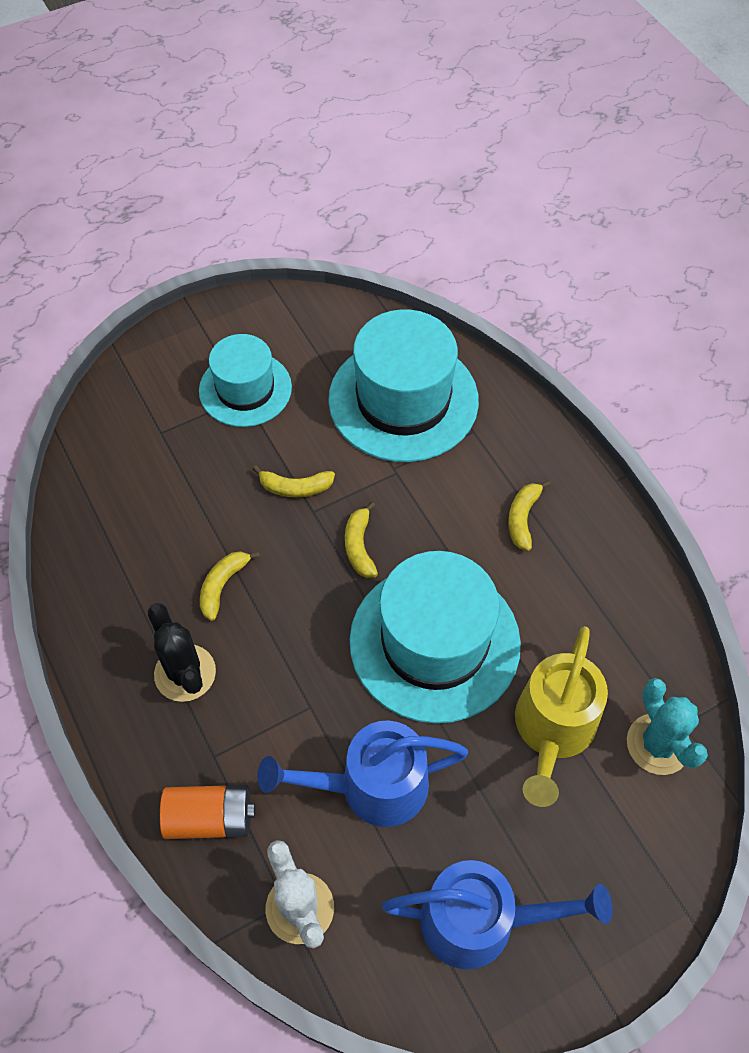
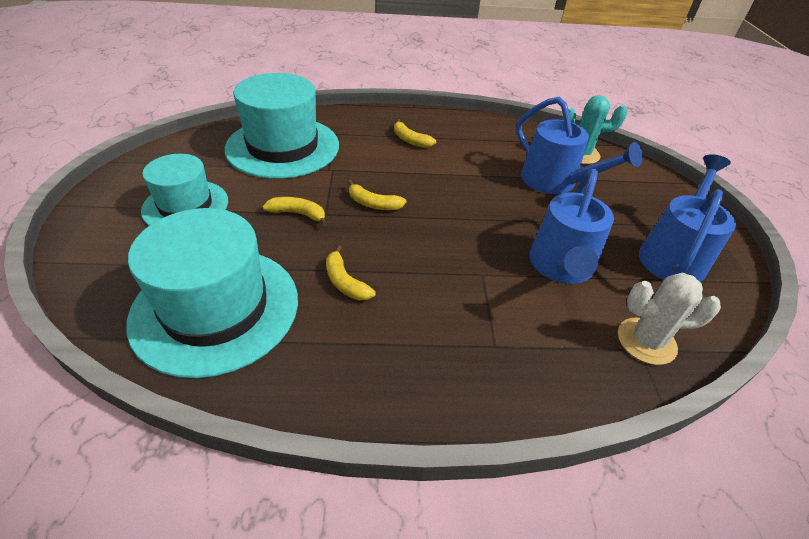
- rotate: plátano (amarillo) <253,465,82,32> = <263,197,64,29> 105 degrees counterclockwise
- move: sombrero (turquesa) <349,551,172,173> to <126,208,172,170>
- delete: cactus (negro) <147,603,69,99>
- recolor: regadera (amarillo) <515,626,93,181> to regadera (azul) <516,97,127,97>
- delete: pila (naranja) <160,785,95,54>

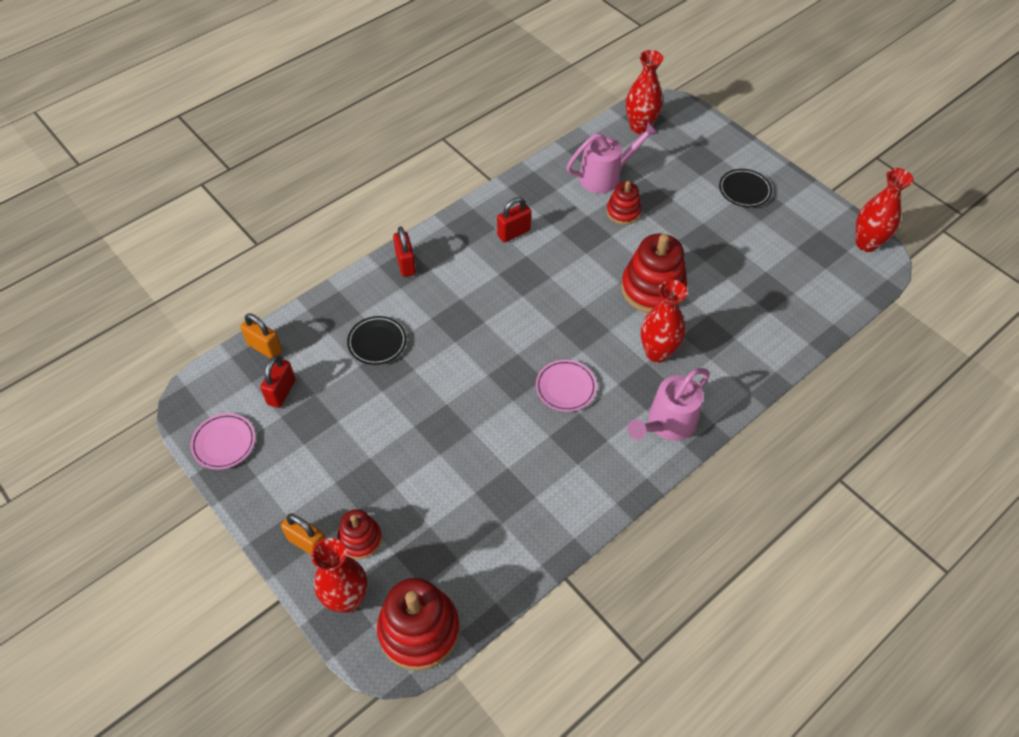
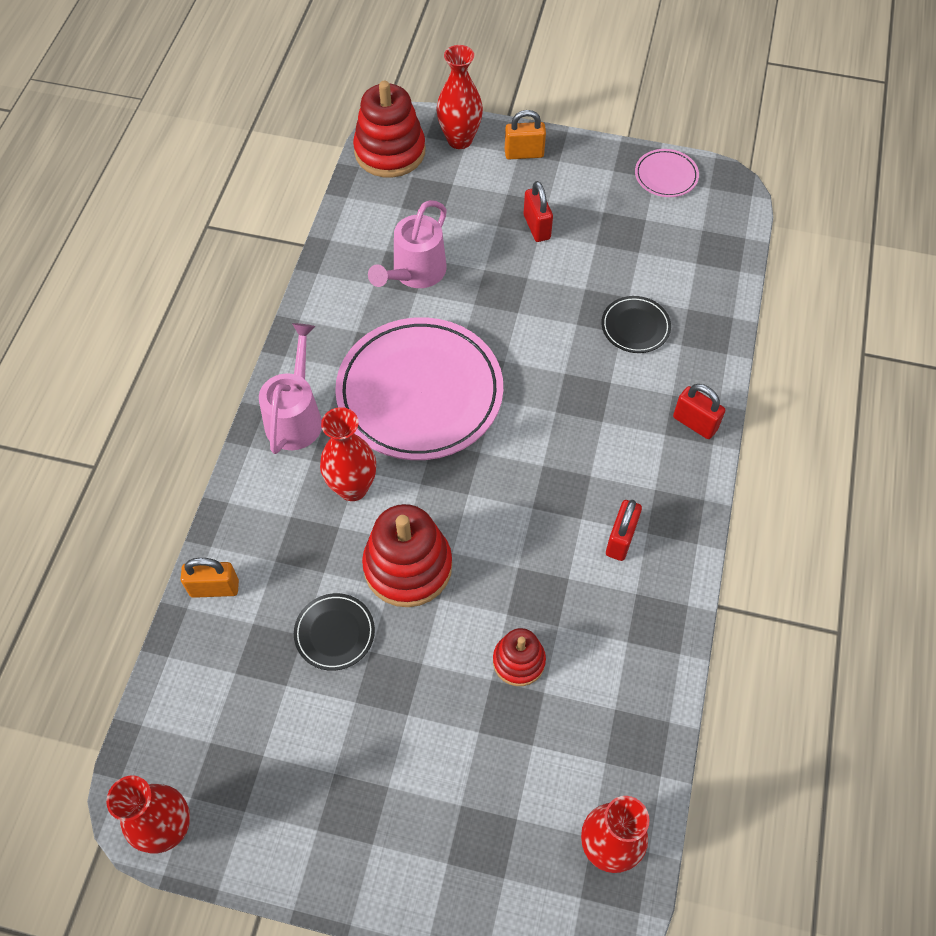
- move: regadera (rosa) <566,122,93,71> to <368,200,79,88>
- move: plato (negro) <719,169,53,38> to <294,593,81,78>
- move: candado (naranja) <240,313,42,46> to <181,558,58,40>
- move: candado (rojo) <260,356,35,52> to <524,181,29,61>
- resize: plato (rosa) <536,360,61,52> = <335,317,168,143> x2.32
- delete: juguete apilable (rojo) <337,509,45,51>

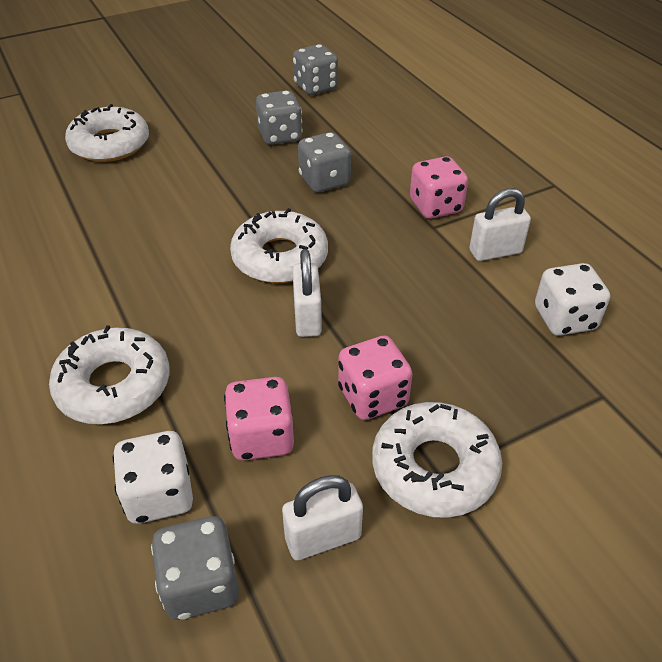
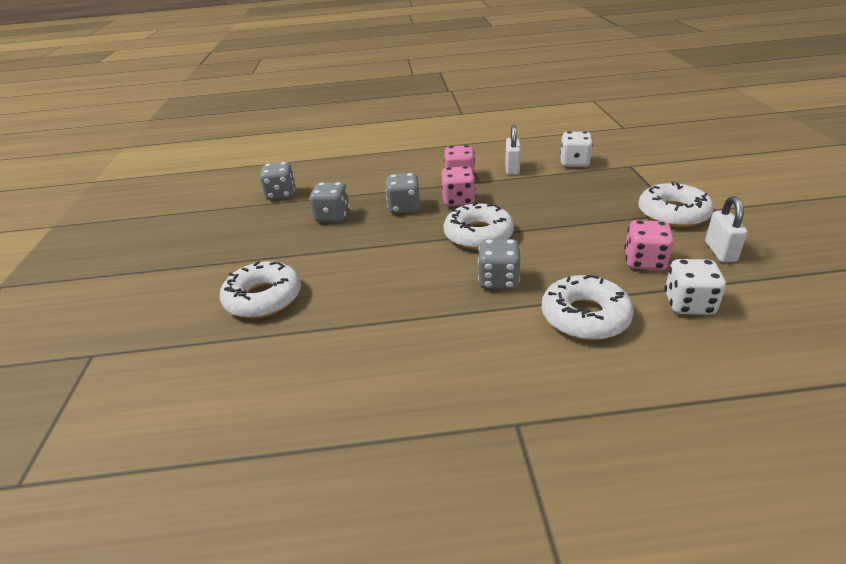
- delete: candado (blanco) <292,249,30,88>
- move: dado (rosa) <338,336,75,84> to <441,166,35,41>
- move: dado (gris) <151,516,88,104> to <478,239,43,50>

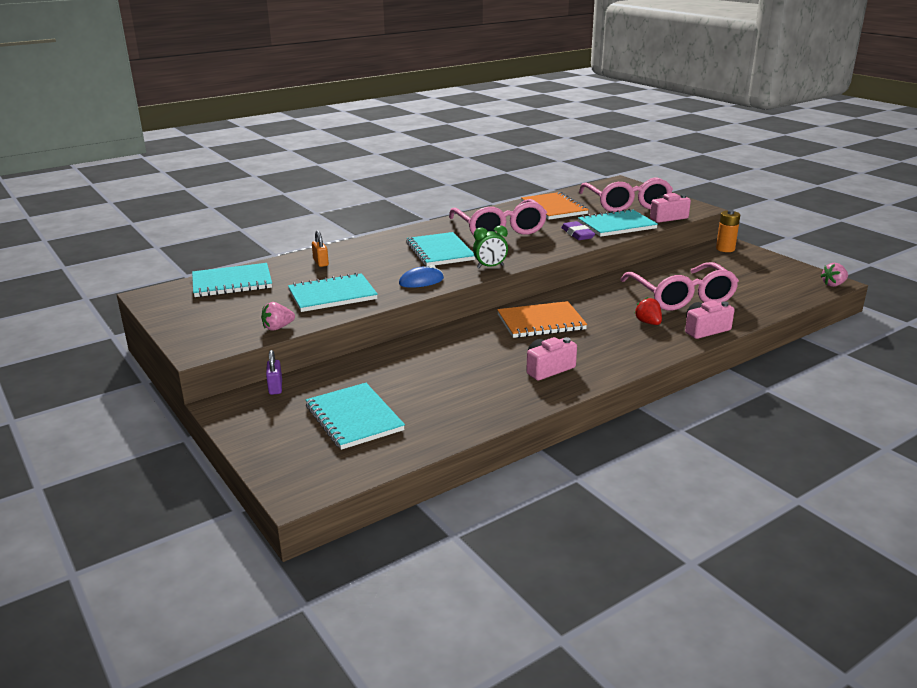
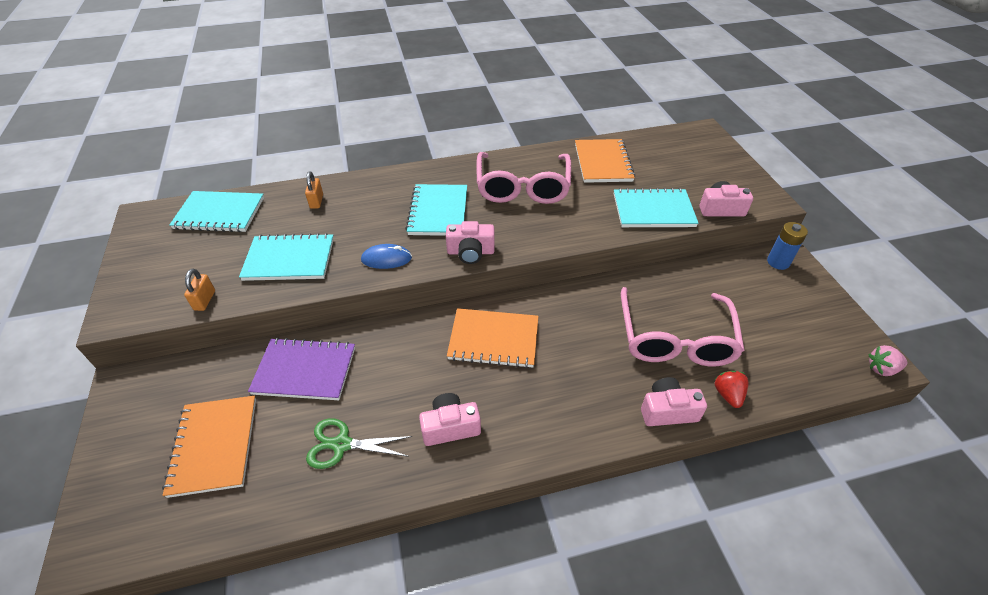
- delete: gafas (rosa) <579,177,94,35>
- recolor: pila (naranja) <716,210,24,42> to pila (azul) <767,222,41,48>
- delete: goma de borrar (morado) <561,221,34,19>
- replace: despertador (verde) <473,225,35,43> to cámara (rosa) <446,221,49,43>
- move: fresa (rojo) <635,297,27,28> to <715,371,33,37>
- replace: fresa (rosa) <261,302,34,29> to candado (naranja) <184,269,31,42>
- delete: candado (morado) <266,350,16,45>
- recolor: cuaderno (turquesa) <306,383,99,67> to cuaderno (naranja) <162,396,94,102>
- insert: cuaderno (morado) <248,338,107,62>
- insert: tijeras (verde) <306,418,106,51>

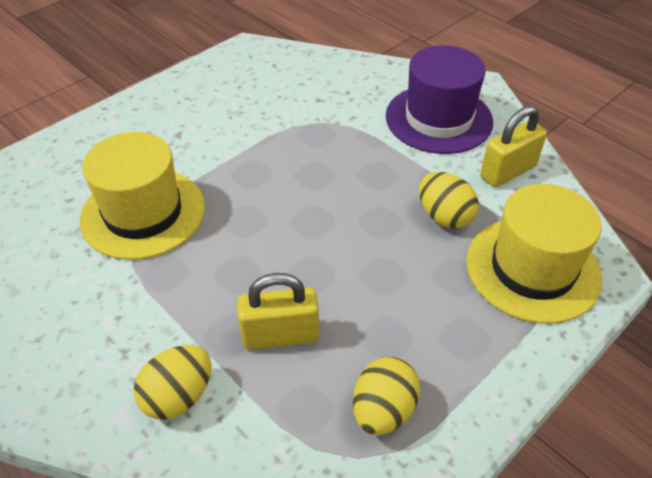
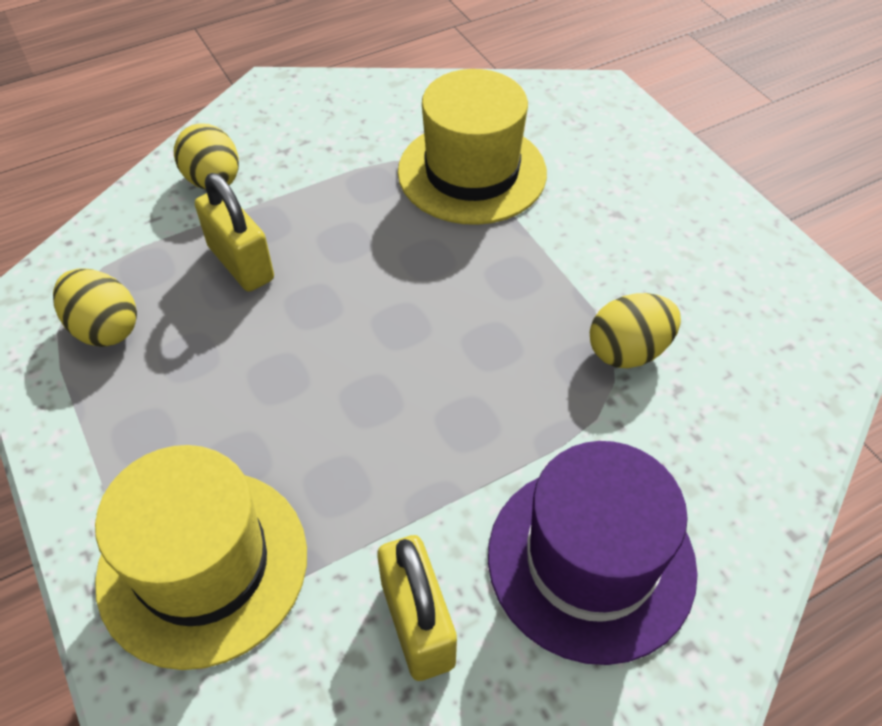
- move: huevo (amarillo) <419,172,59,57> to <590,293,91,75>
- rotate: candado (amarillo) <237,273,82,77> = <195,173,79,119> 45 degrees counterclockwise

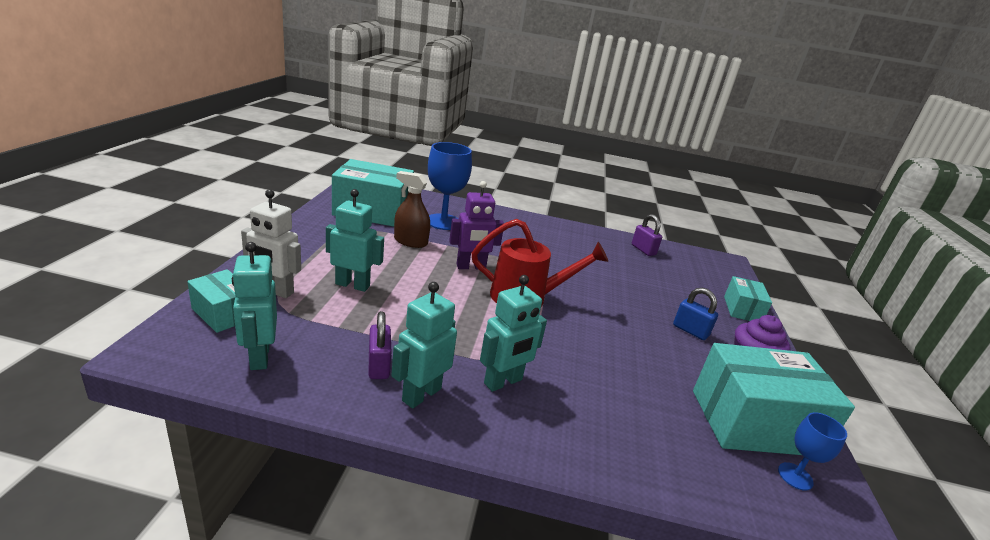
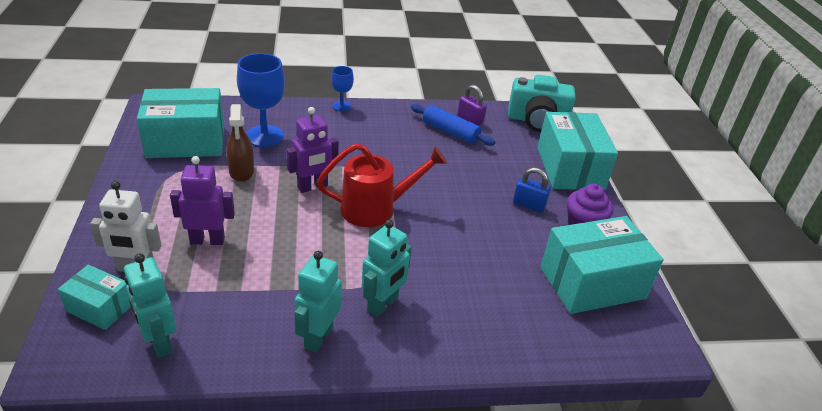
- rotate: pulverizador (marrón) <394,171,36,77> = <226,104,28,78> 105 degrees counterclockwise
- recolor: robot (turquesa) <326,189,58,103> to robot (morado) <170,156,65,89>
- resize: caja (turquesa) <724,276,48,45> = <537,112,81,78> x1.89
- delete: candado (morado) <368,311,23,68>
- move: copa (azul) <778,412,69,79> to <331,66,23,45>
- insert: cámara (turquesa) <508,75,68,57>
- insert: rodillo (azul) <411,104,84,42>

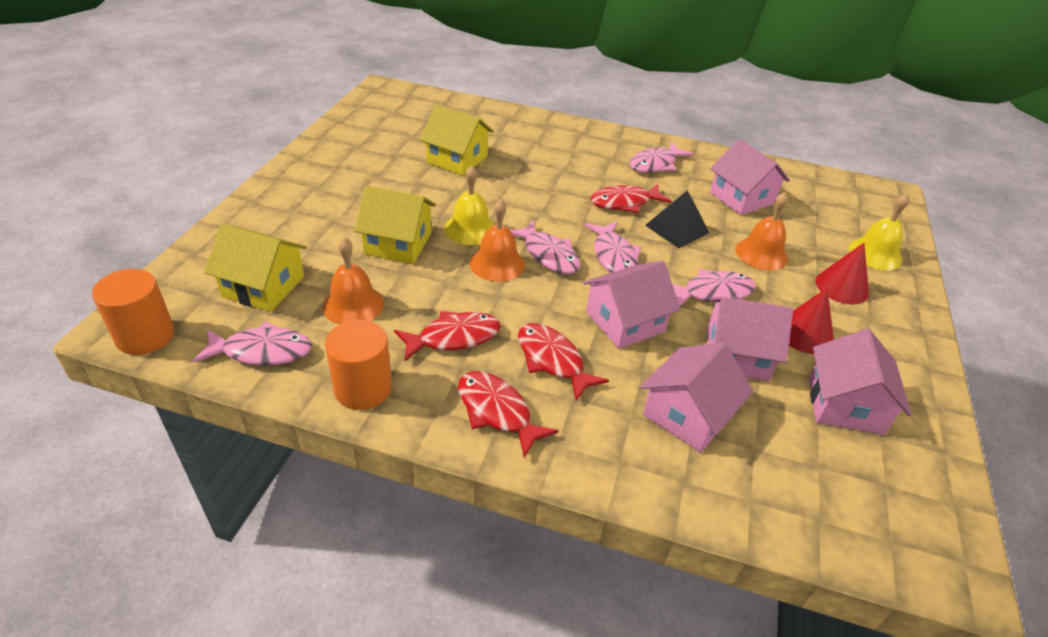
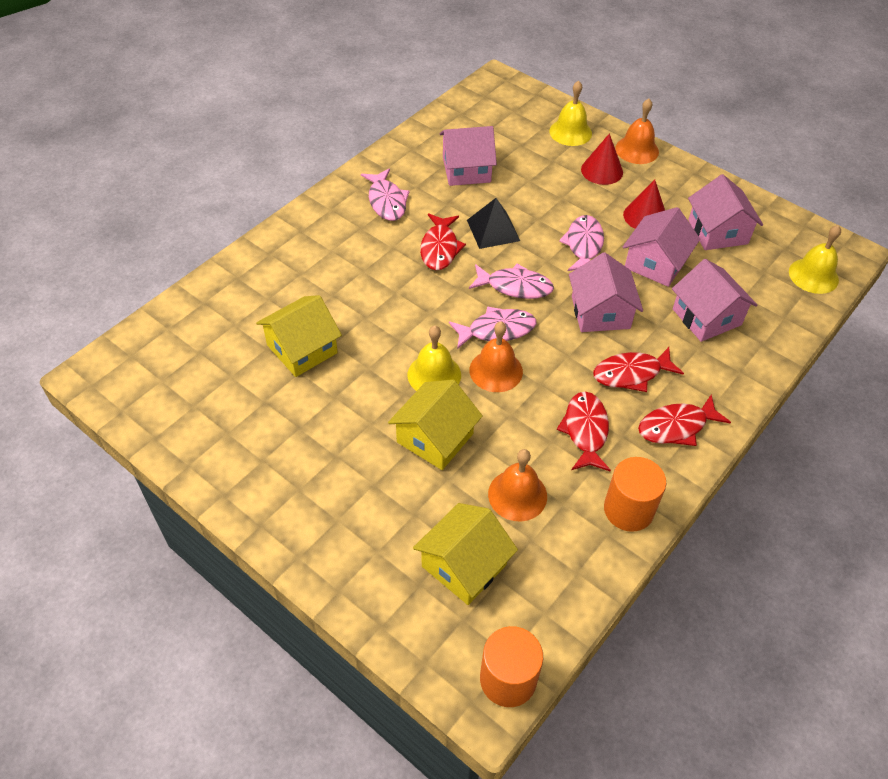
- move: campana (naranja) <735,192,53,79> to <615,99,44,65>
- delete: pez (rosa) <193,321,119,44>
- rotate: casa (rosa) <809,329,103,106> = <688,174,75,76> 45 degrees clockwise
- insert: campana (amarillo) <789,225,52,69>

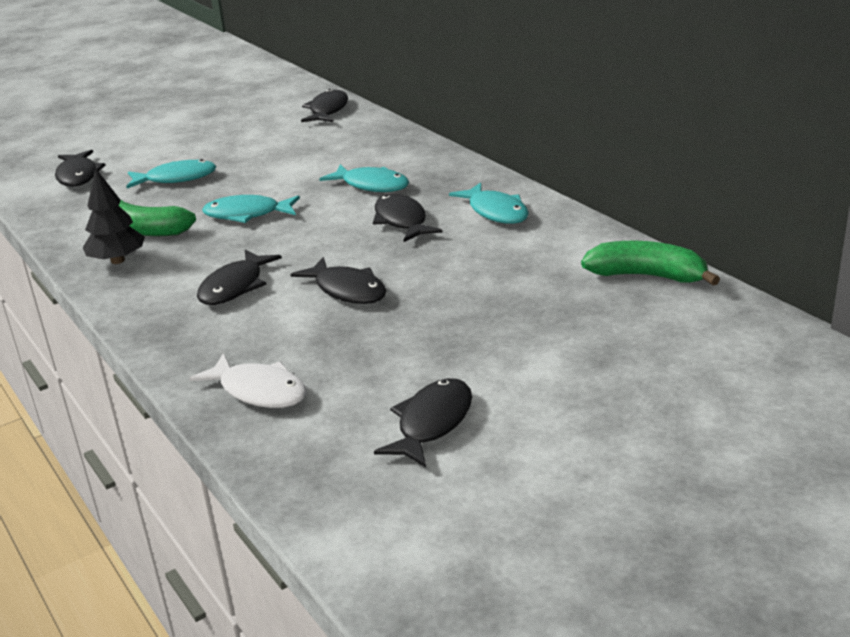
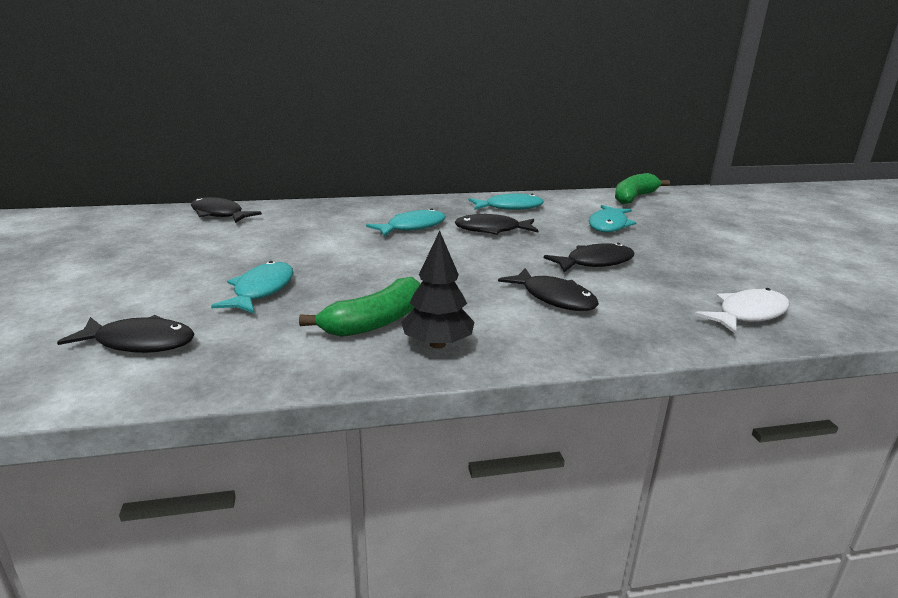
- move: pez (turquesa) <202,195,98,28> to <588,205,48,28>
- delete: pez (negro) <374,378,98,90>

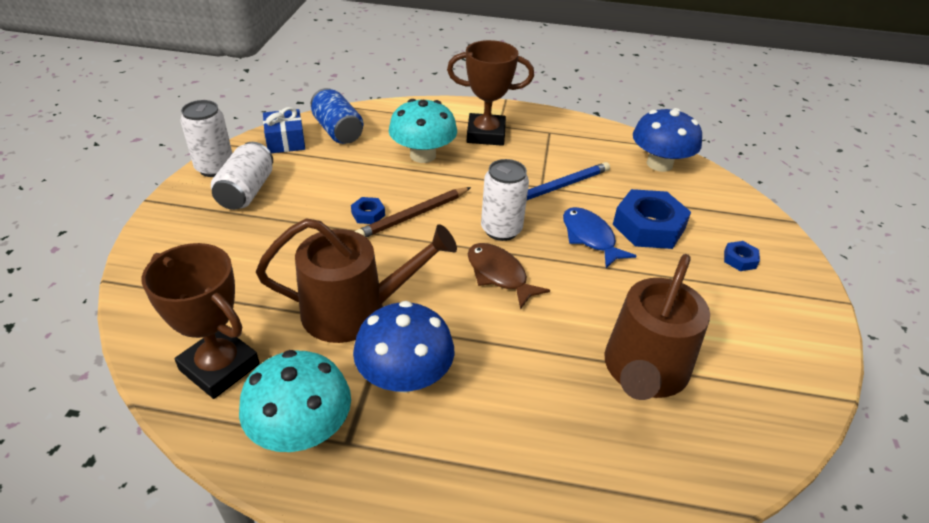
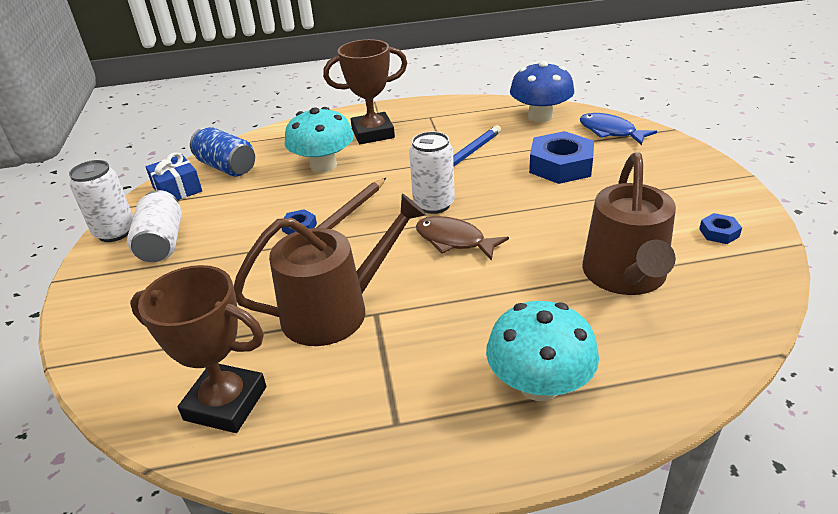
- move: pez (azul) <563,207,73,61> to <580,113,77,32>
- move: tuerca (azul) <724,241,36,30> to <699,213,43,31>
- delete: seta (azul) <353,301,101,92>
- move: seta (turquesa) <239,350,112,102> to <486,301,113,100>

